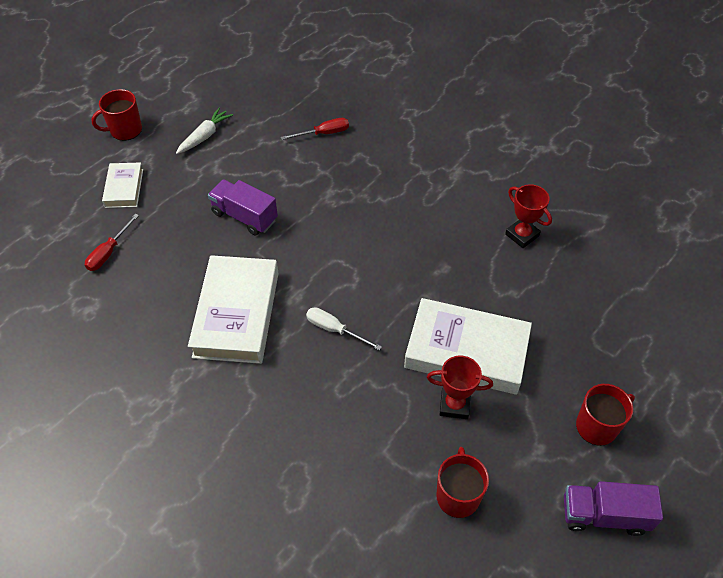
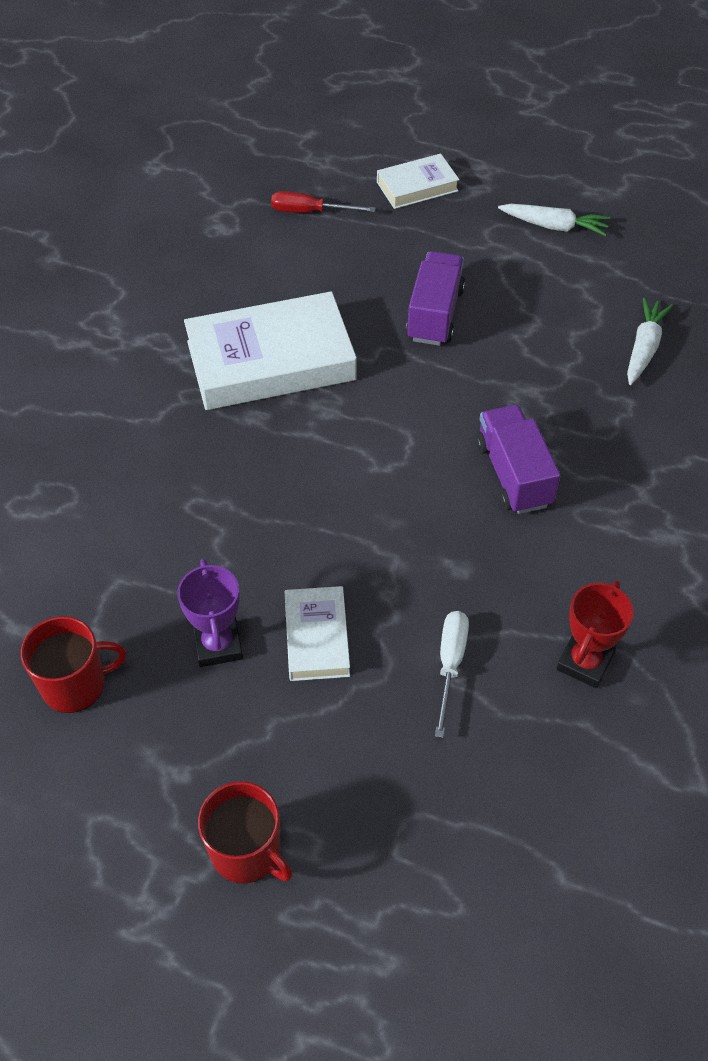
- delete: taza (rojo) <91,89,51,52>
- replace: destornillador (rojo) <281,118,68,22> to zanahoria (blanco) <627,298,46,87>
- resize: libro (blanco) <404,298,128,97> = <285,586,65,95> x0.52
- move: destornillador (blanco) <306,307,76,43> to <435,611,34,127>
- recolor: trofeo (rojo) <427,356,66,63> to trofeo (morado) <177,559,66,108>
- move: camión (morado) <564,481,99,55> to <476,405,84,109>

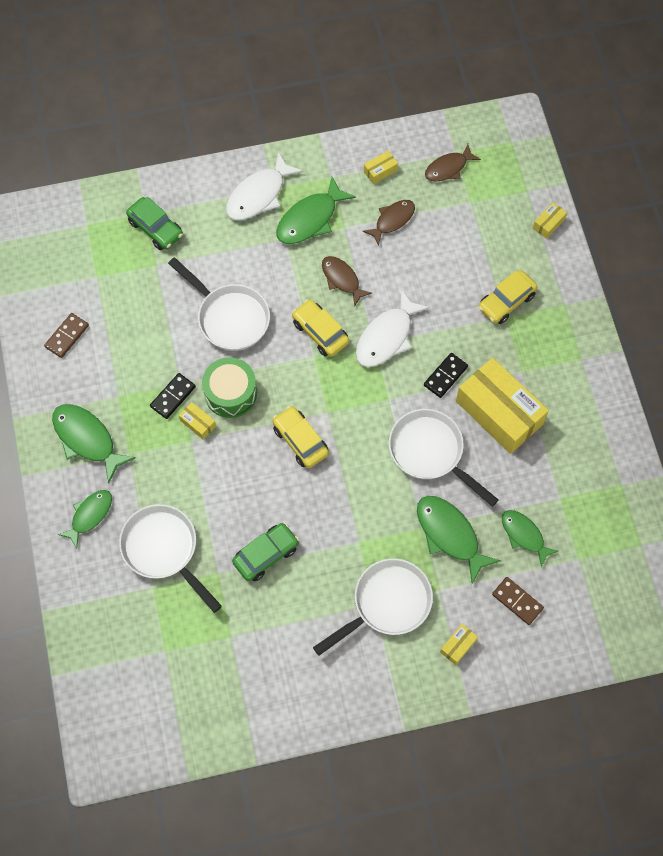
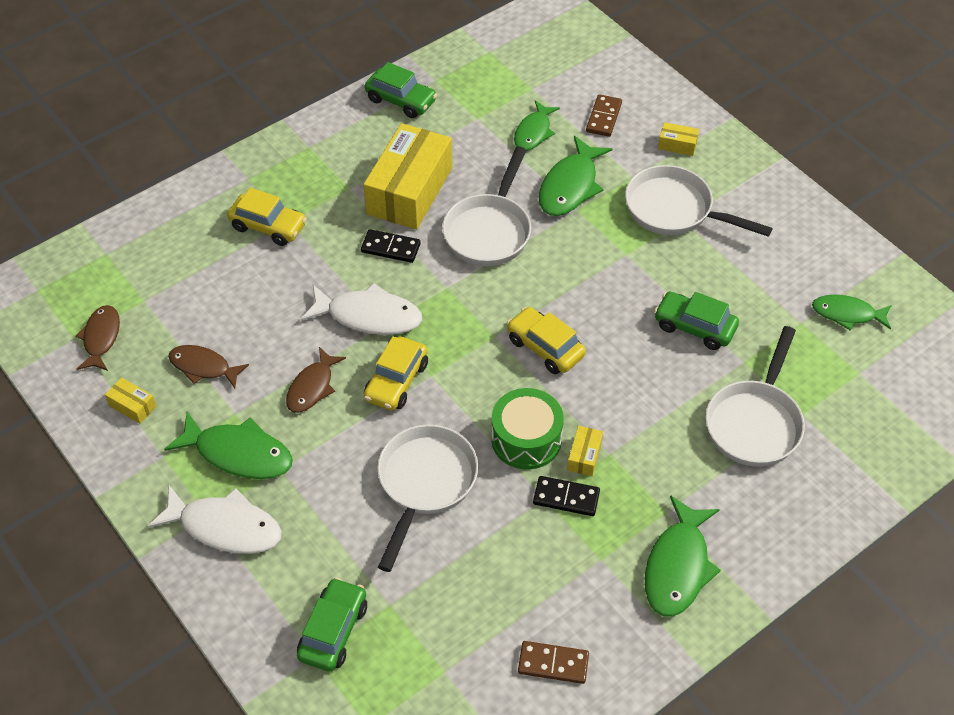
- rotate: pez (marrón) <425,144,56,38> = <76,305,44,66> 120 degrees counterclockwise
- delete: caja (amarillo) <533,202,34,37>
- rotate: coche (amarillo) <273,406,56,62> = <507,307,79,67> 105 degrees clockwise
- move: pez (verde) <58,490,54,58> to <812,295,80,35>
- insert: coche (verde) <365,62,72,56>

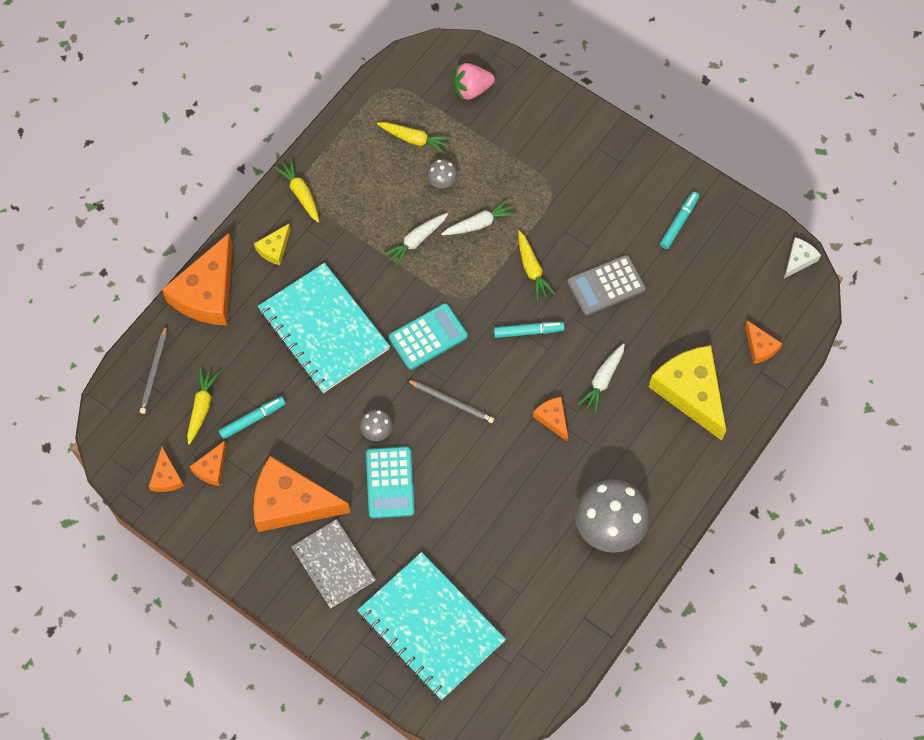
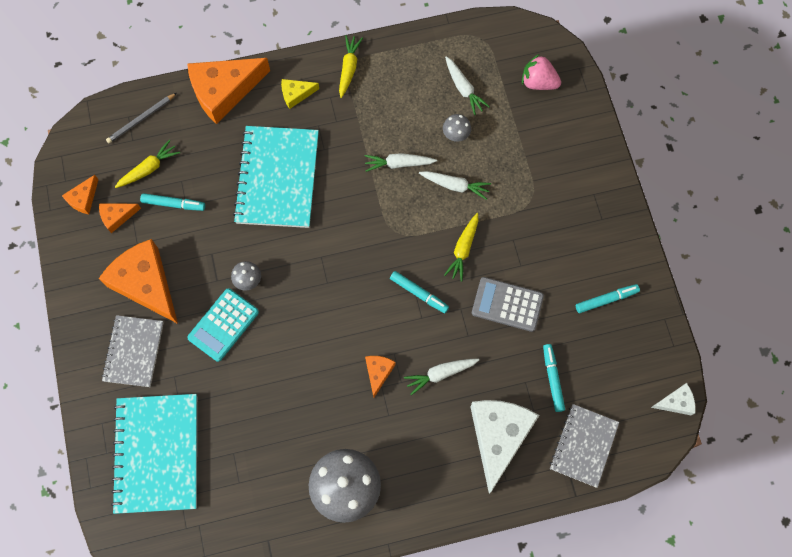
- recolor: zanahoria (amarillo) <377,122,74,32> to zanahoria (blanco) <445,56,45,59>
- delete: calculadora (turquesa) <389,303,79,67>
- replace: queso (naranja) <745,320,37,44> to cuaderno (gris) <550,404,69,84>
- recolor: queso (amarillo) <649,345,77,96> to queso (blanco) <470,400,69,93>
- delete: lápiz (gris) <407,380,87,43>
- insert: rotulador (turquesa) <543,344,22,68>

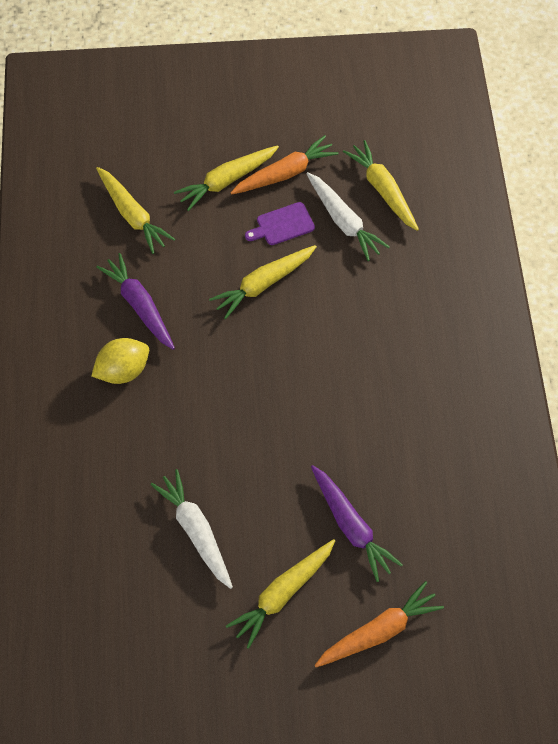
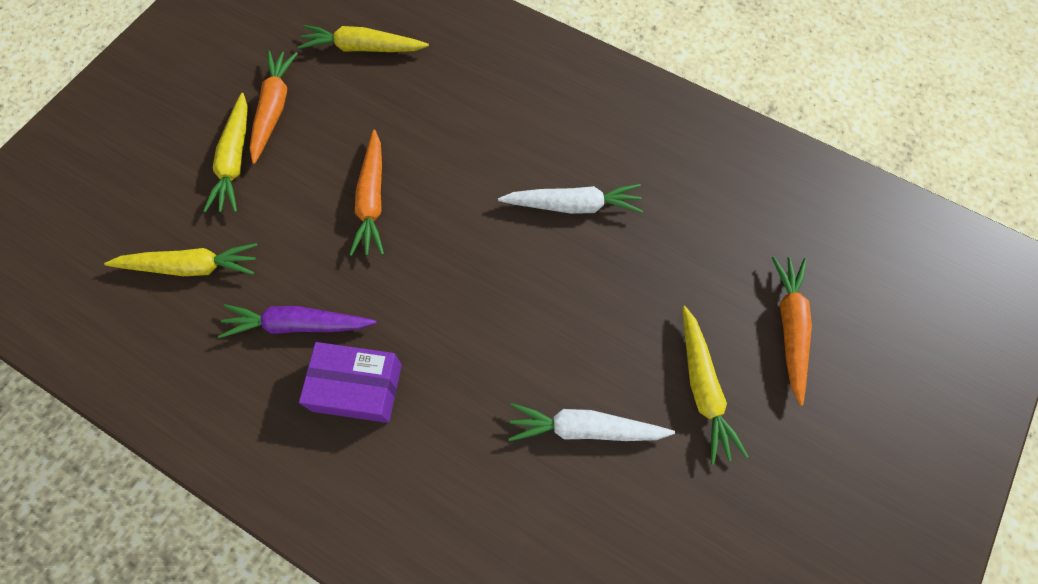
- move: zanahoria (blanco) <306,172,84,89> to <498,184,145,30>
- delete: tabla de cortar (morado) <245,202,70,43>
- recolor: zanahoria (amarillo) <209,245,108,74> to zanahoria (naranja) <349,130,35,126>
- replace: limón (amarillo) <91,338,58,46> to caja (morado) <299,342,103,81>
- delete: zanahoria (morado) <311,465,92,117>

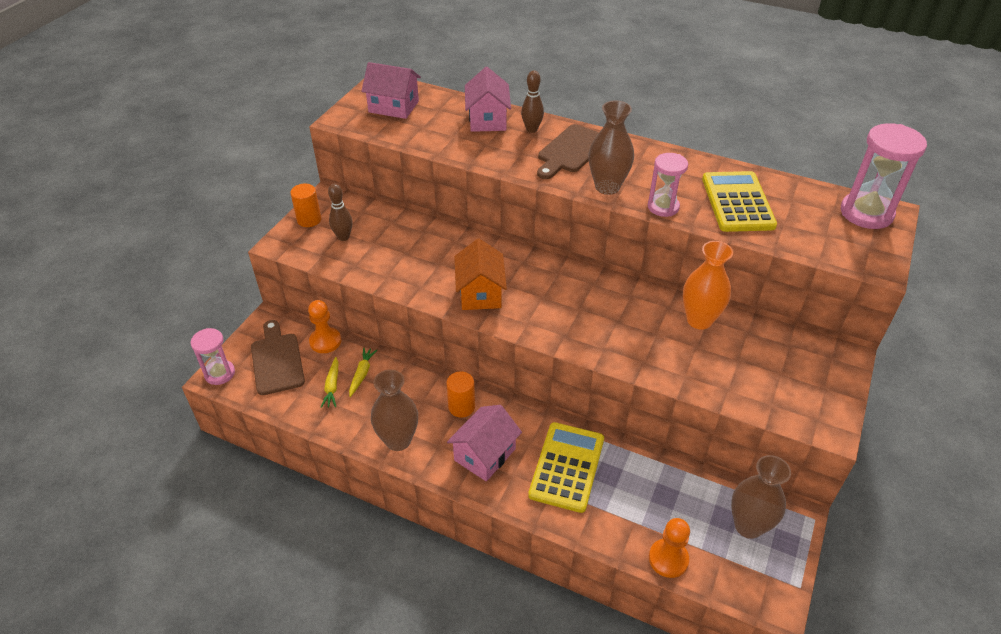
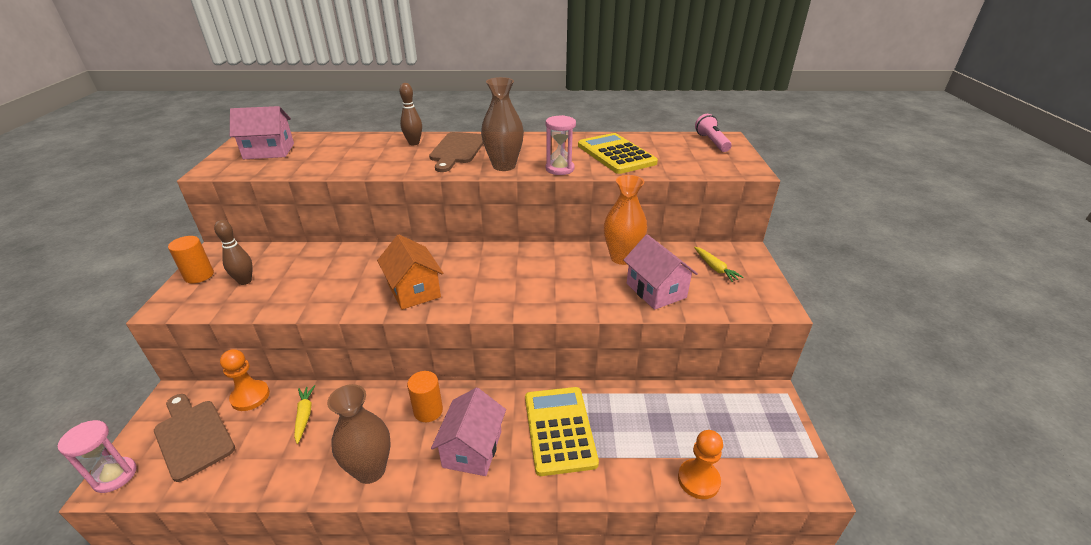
- move: casa (rosa) <465,67,46,65> to <624,234,74,76>
- replace: reloj de arena (rosa) <841,123,86,106> to lámpara de mano (rosa) <695,114,37,38>
- move: zanahoria (amarillo) <321,357,17,51> to <694,247,50,35>
- delete: florero (marrón) <731,455,60,84>

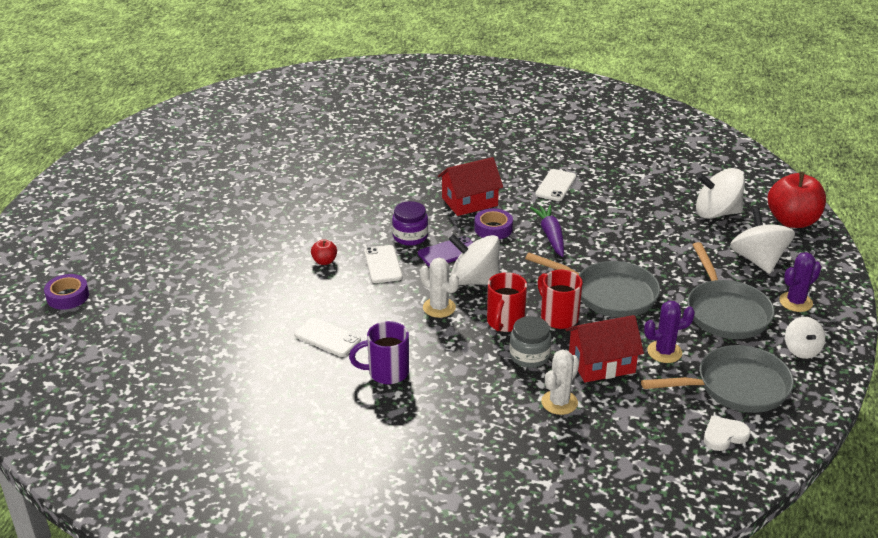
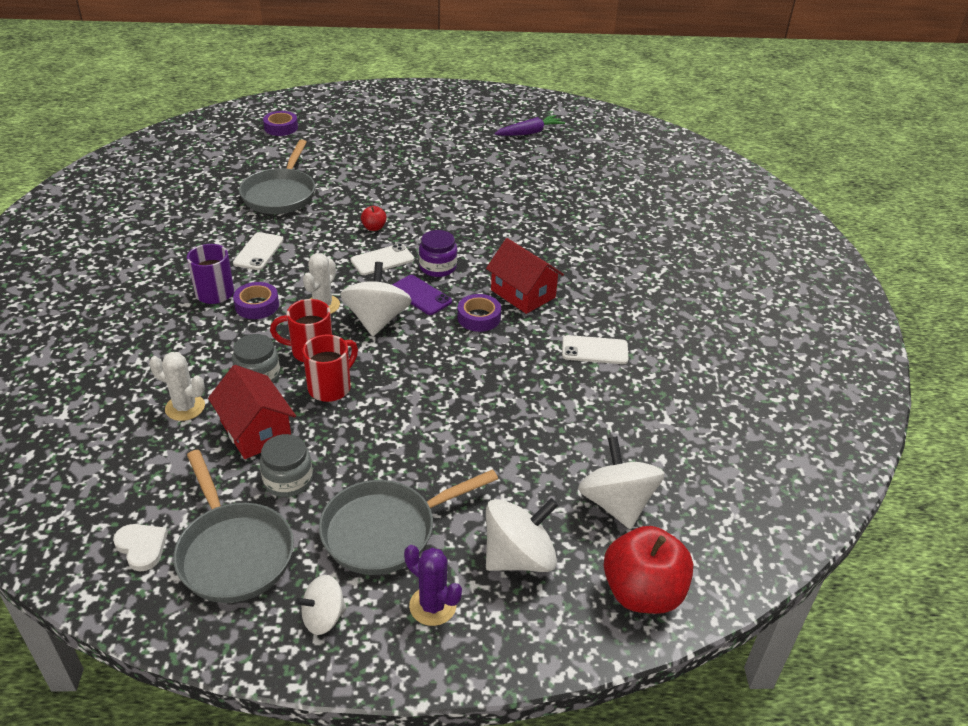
- move: zanahoria (morado) <530,205,34,52> to <494,115,71,21>
- move: sartén (gris) <525,253,135,65> to <239,140,76,74>
- replace: cactus (morado) <644,301,51,62> to tarro (gris) <260,434,53,63>
- insert: cinta adhesiva (morado) <233,282,46,37>

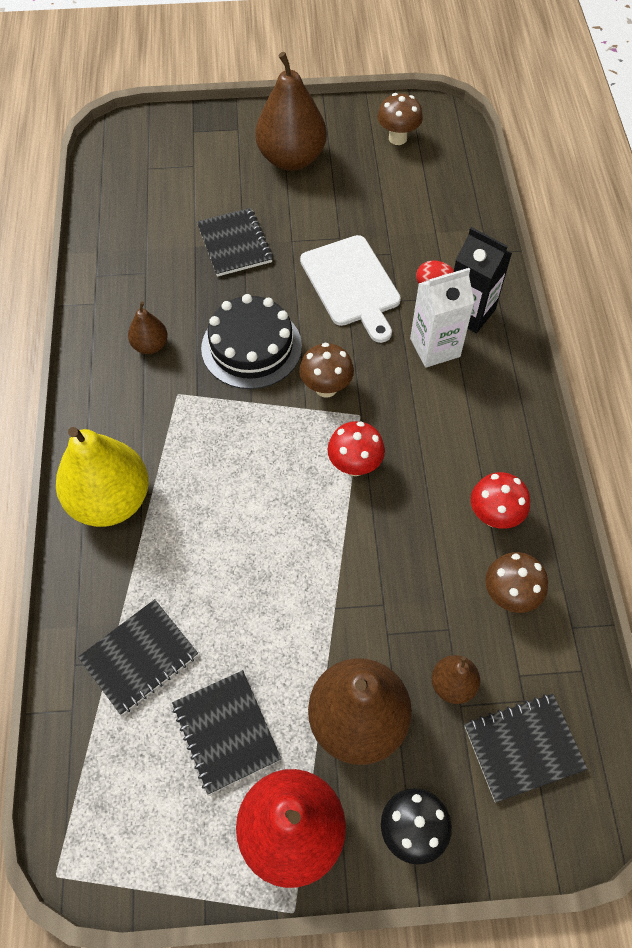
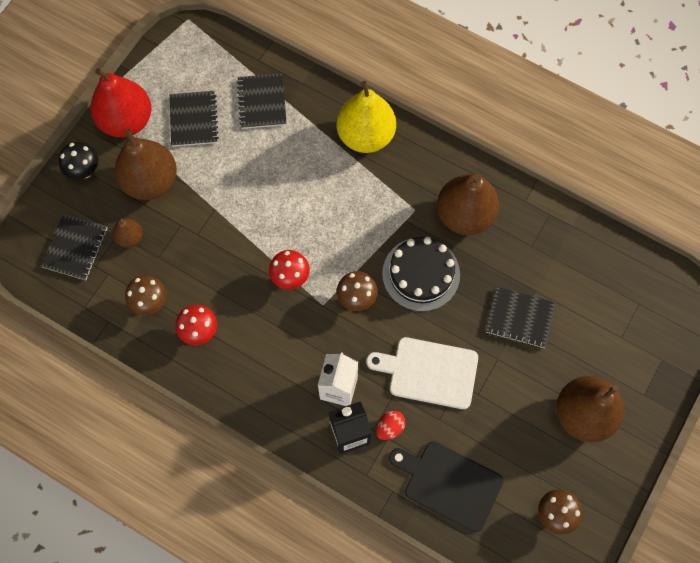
- resize: pera (marrón) <128,302,40,52> = <437,174,62,61> x2.06
- rotate: cuaderno (negro) <172,670,109,124> = <169,91,50,56> 75 degrees clockwise
- insert: tabla de cortar (negro) <389,441,114,91>

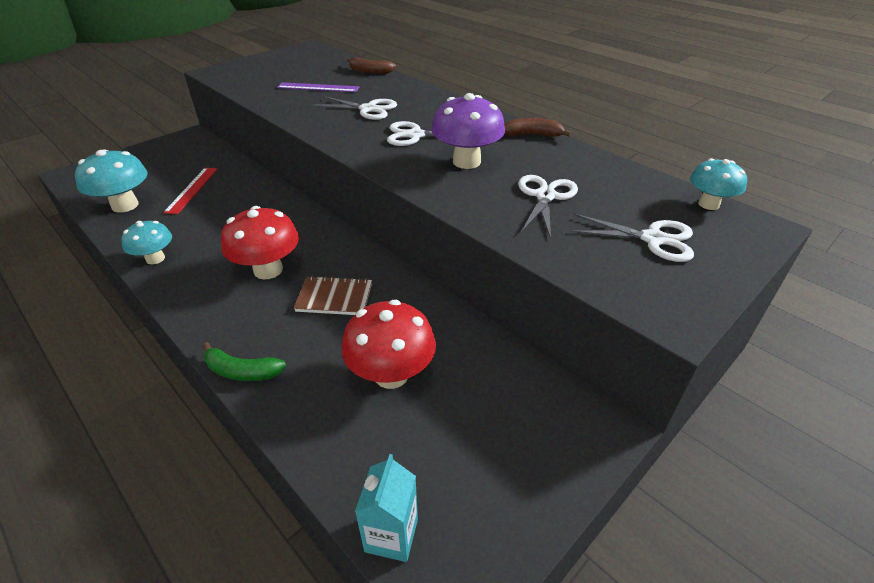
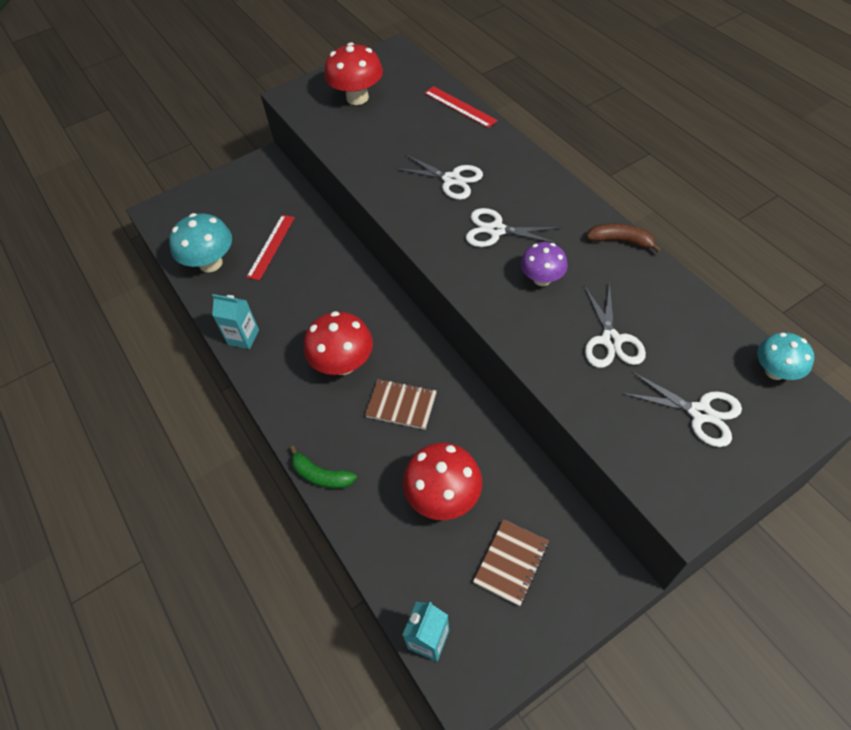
- replace: plátano (marrón) <347,57,49,17> to regla (rojo) <424,86,74,42>
- delete: regla (morado) <277,82,82,10>
- resize: seta (morado) <431,93,74,76> = <521,242,47,44> x0.63
- rotate: tijeras (blanco) <518,175,60,64> = <584,283,62,85> 150 degrees clockwise
- replace: seta (turquesa) <121,221,51,44> to cartón de leche (turquesa) <212,294,47,55>
- insert: seta (rojo) <324,42,59,63>
- insert: cuaderno (marrón) <473,519,76,87>

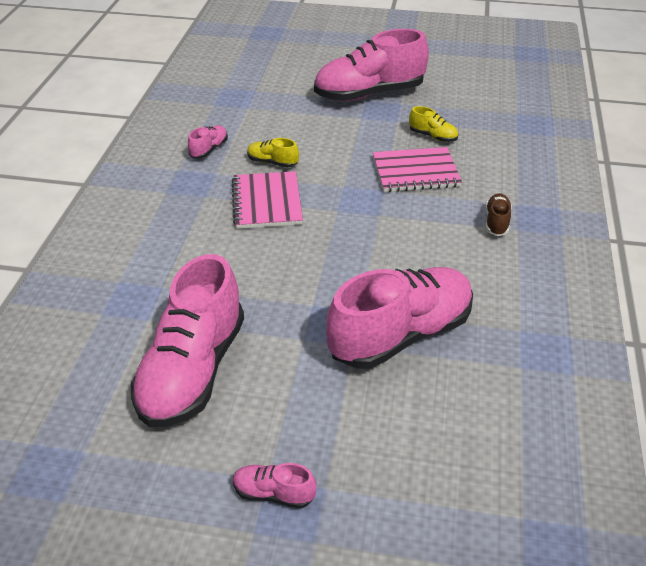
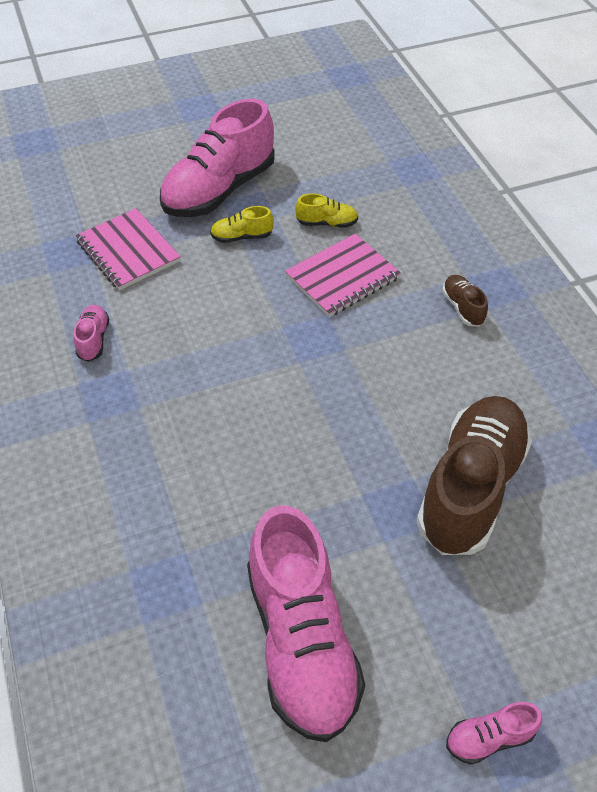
- move: zapato (amarillo) <247,138,52,30> to <210,206,64,37>
- move: cuaderno (rosa) <232,171,71,58> to <75,208,106,82>
- recolor: zapato (rosa) <326,267,147,102> to zapato (marrón) <417,396,115,159>

